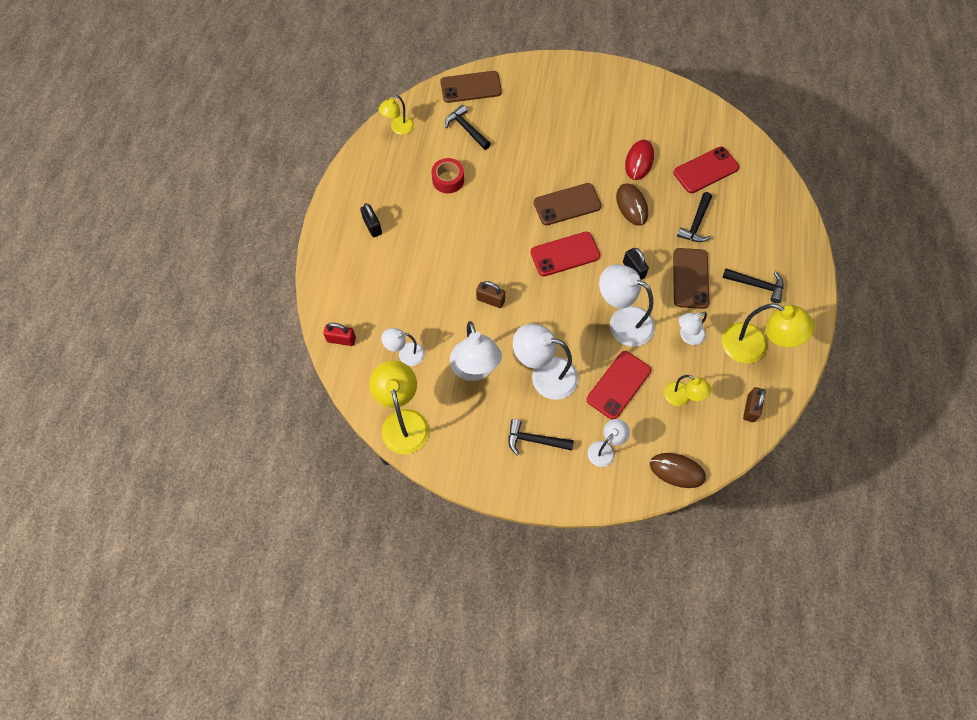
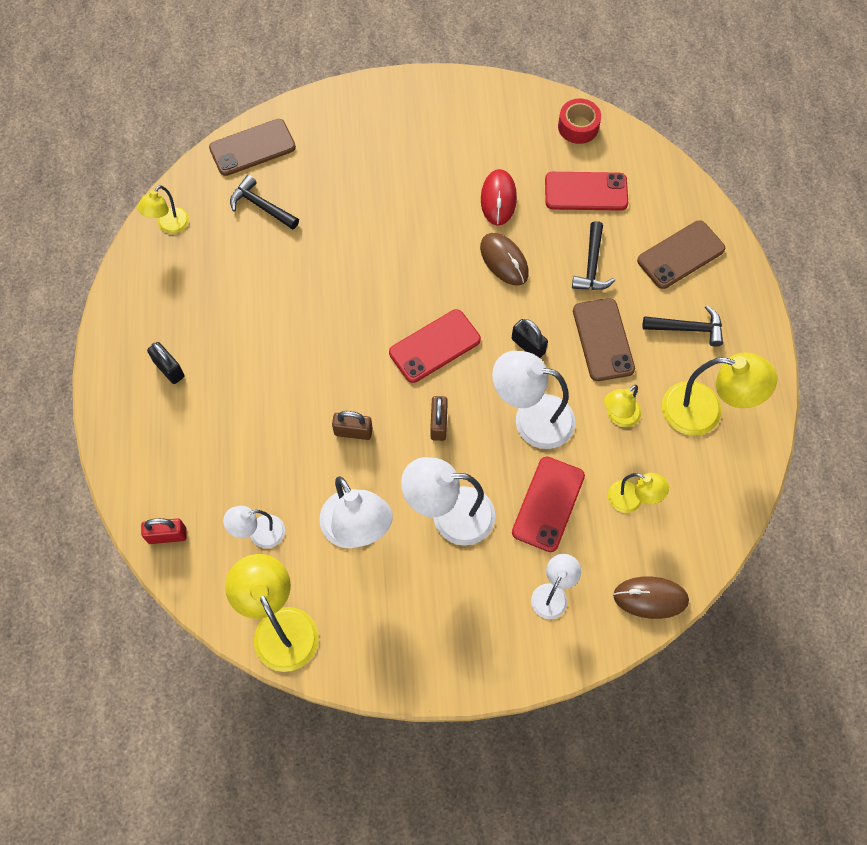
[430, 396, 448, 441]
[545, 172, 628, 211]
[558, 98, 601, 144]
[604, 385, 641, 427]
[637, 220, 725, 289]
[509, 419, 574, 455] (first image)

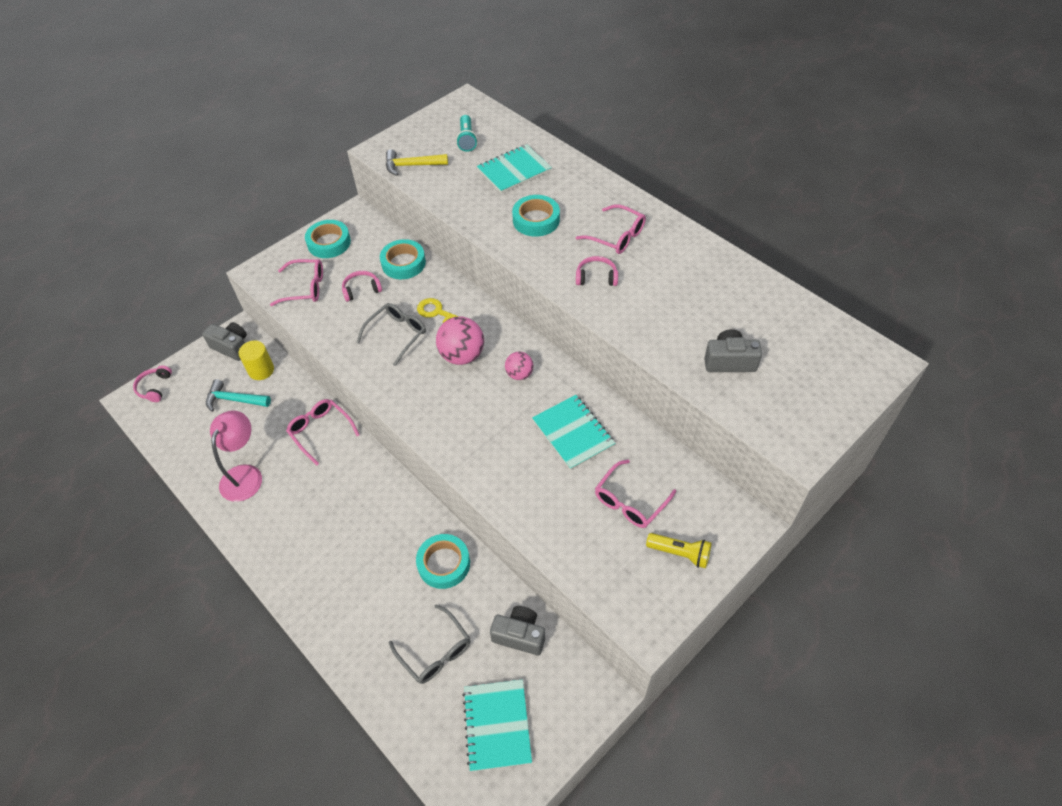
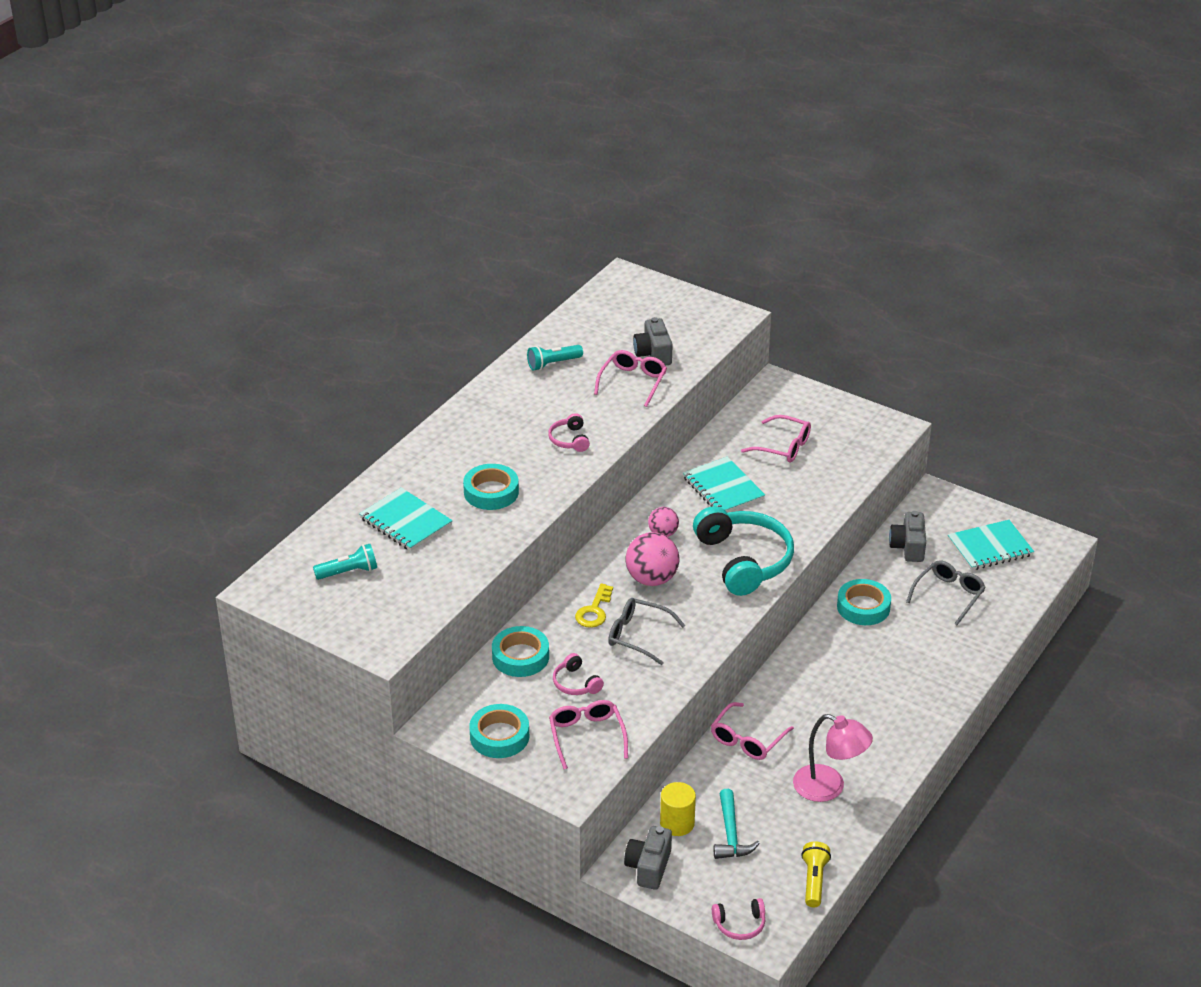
[527, 345, 583, 371]
[594, 350, 667, 407]
[683, 457, 765, 513]
[693, 506, 794, 596]
[793, 714, 873, 802]
[801, 841, 831, 907]
[386, 149, 448, 176] (first image)

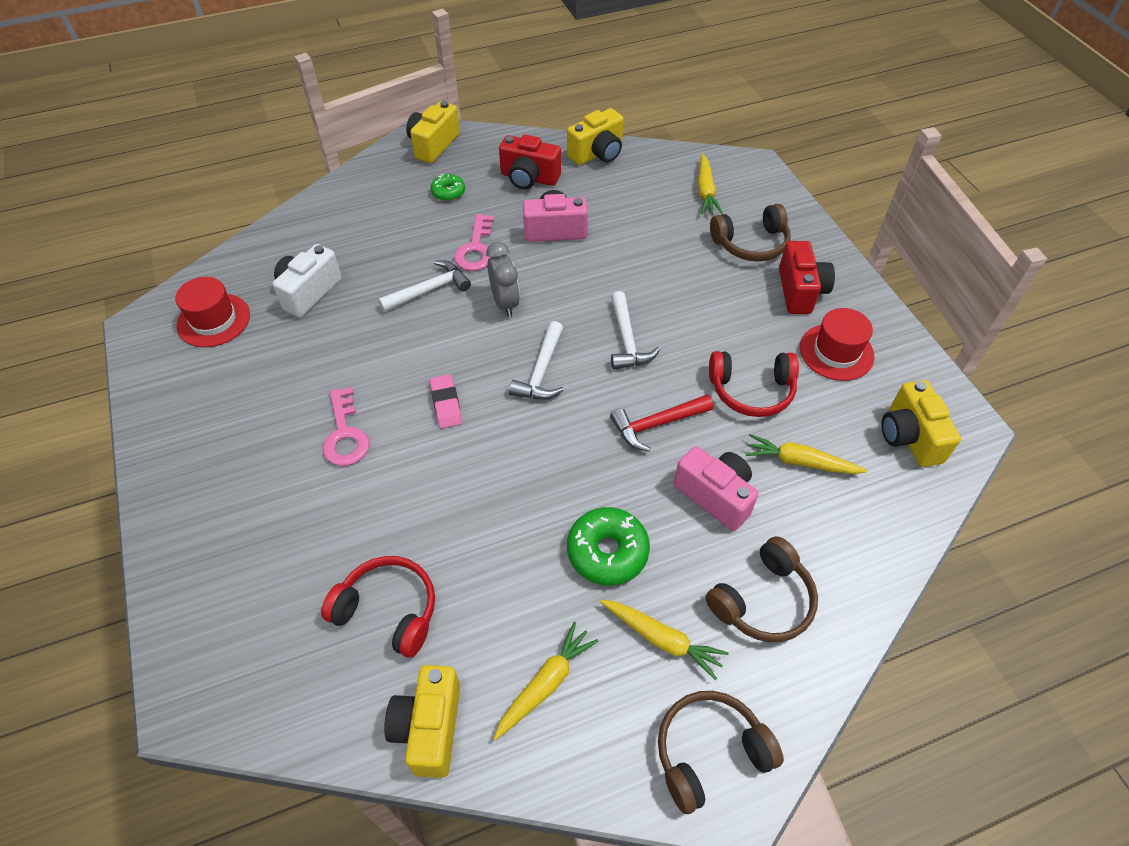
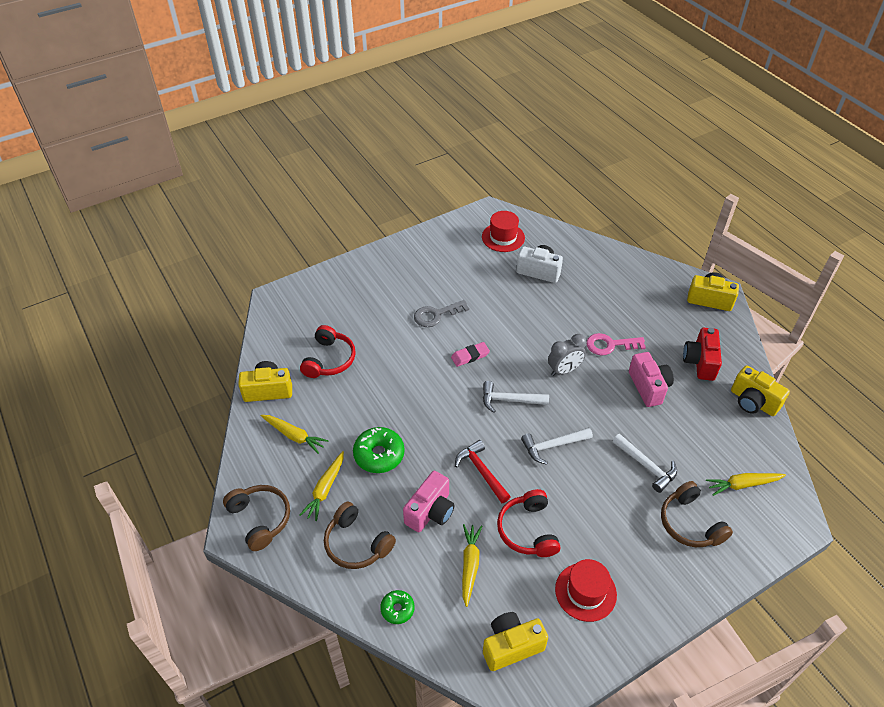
[380, 590, 415, 624]
[414, 300, 469, 327]
[613, 434, 677, 493]
[779, 241, 835, 314] (first image)

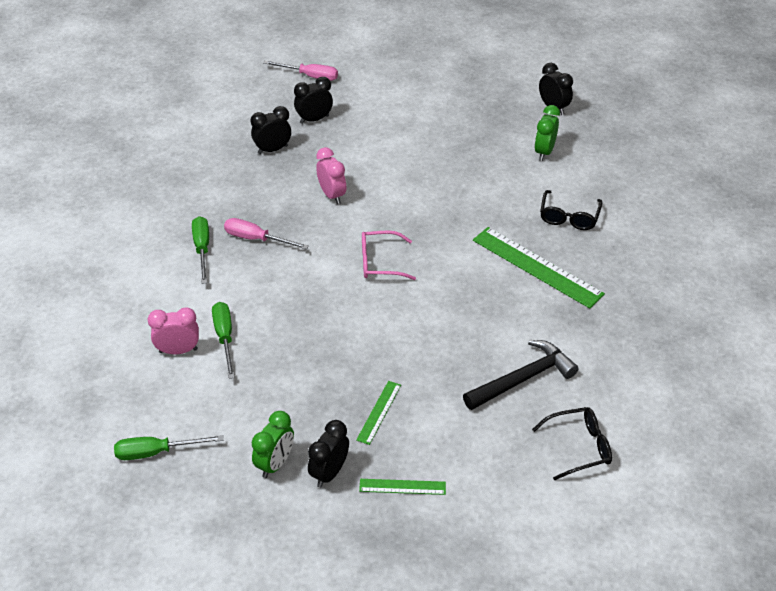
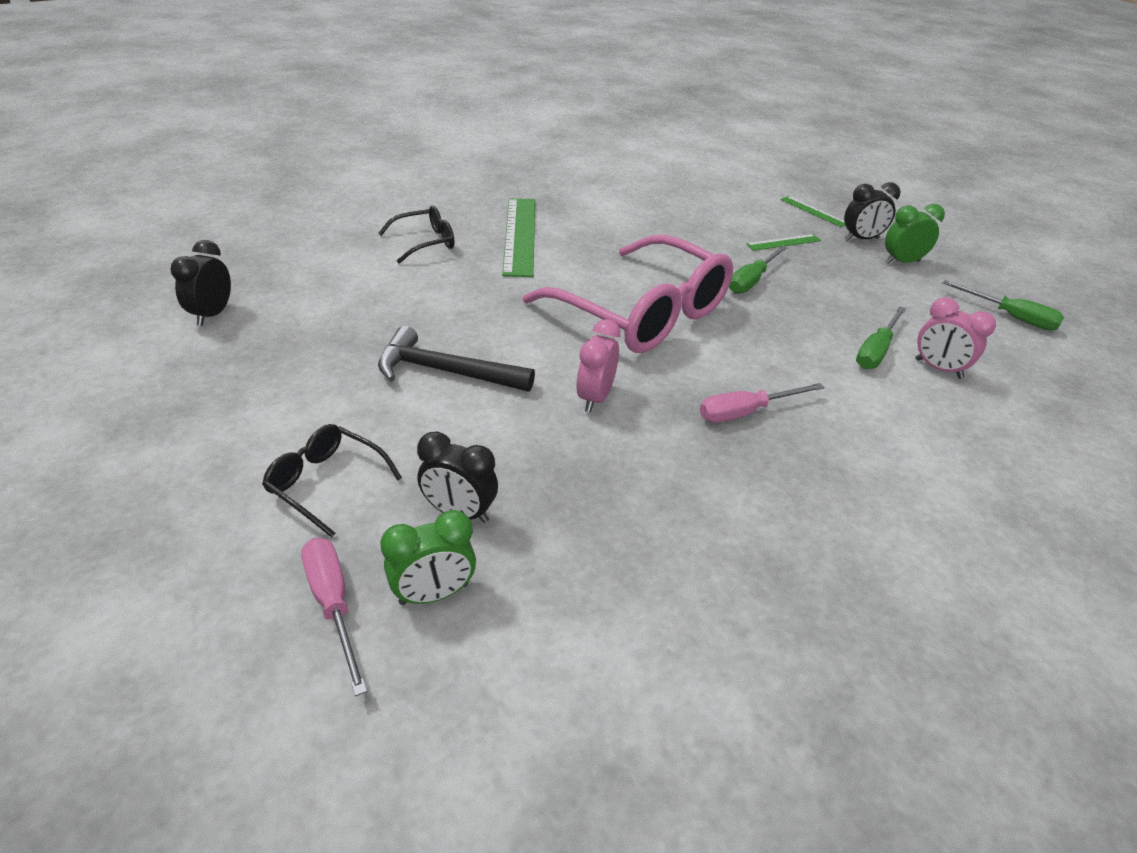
[262, 424, 402, 538]
[378, 326, 535, 392]
[380, 510, 476, 605]
[522, 235, 733, 353]
[700, 383, 825, 422]
[729, 245, 788, 294]
[251, 106, 291, 154] (first image)

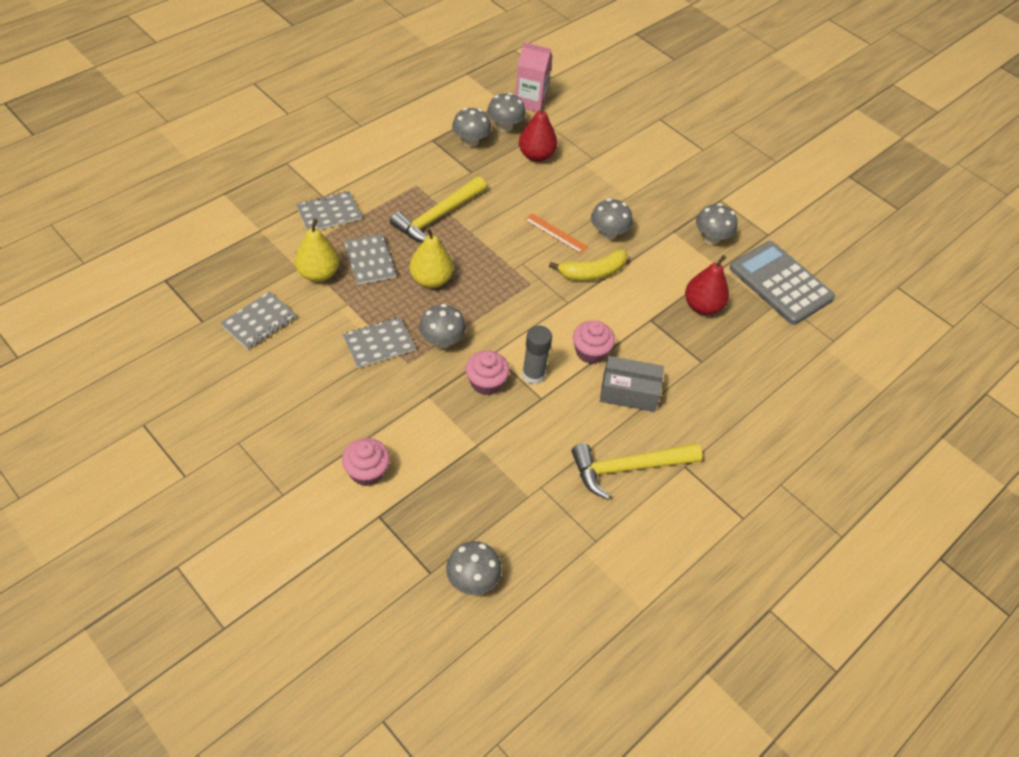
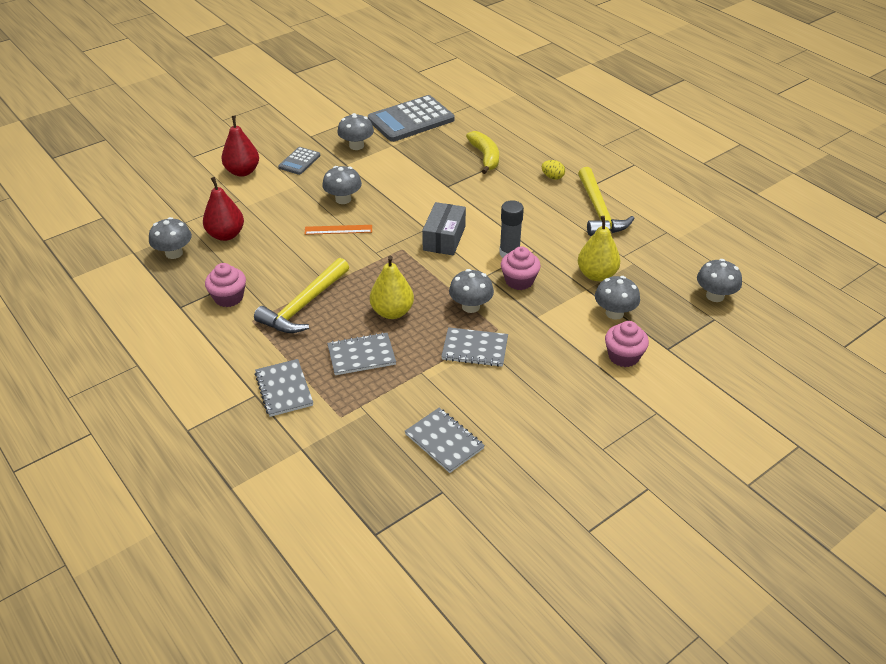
[205, 263, 246, 307]
[222, 116, 259, 177]
[254, 258, 349, 333]
[278, 147, 321, 175]
[304, 225, 372, 235]
[422, 202, 466, 255]
[441, 327, 508, 367]
[466, 131, 499, 174]
[542, 160, 565, 180]
[578, 216, 620, 281]
[595, 276, 640, 320]
[515, 42, 553, 112] (first image)

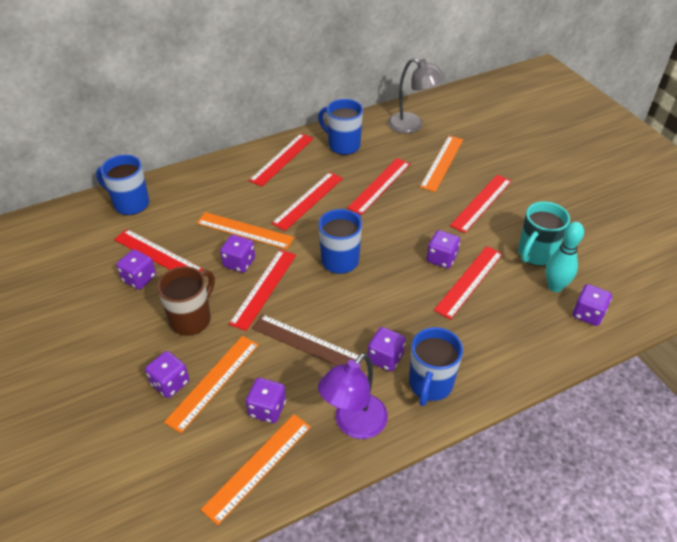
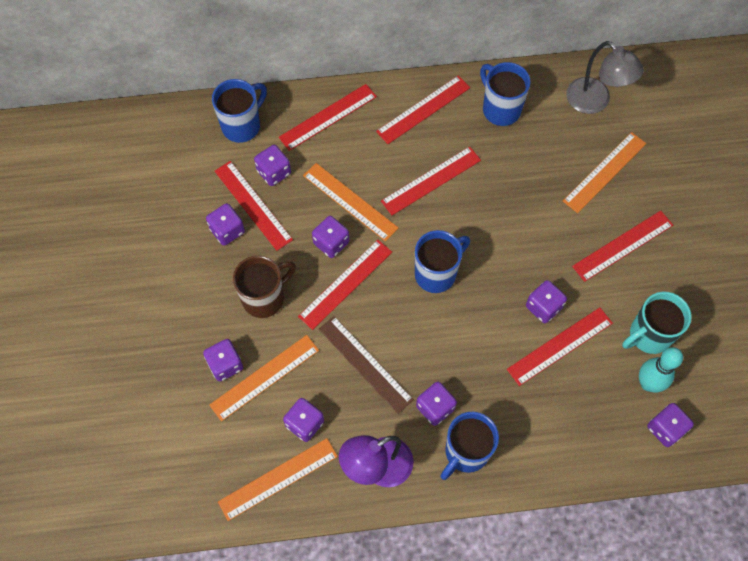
[212, 79, 267, 143]
[254, 145, 291, 186]
[279, 84, 377, 151]

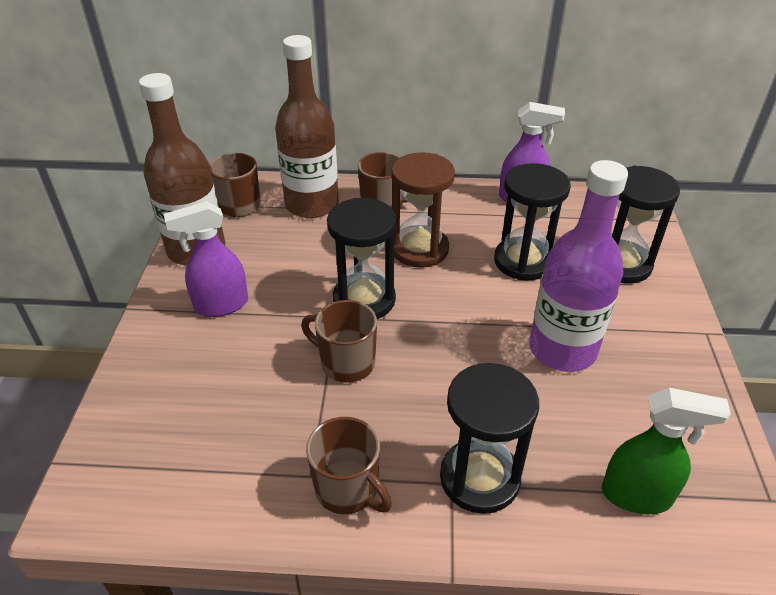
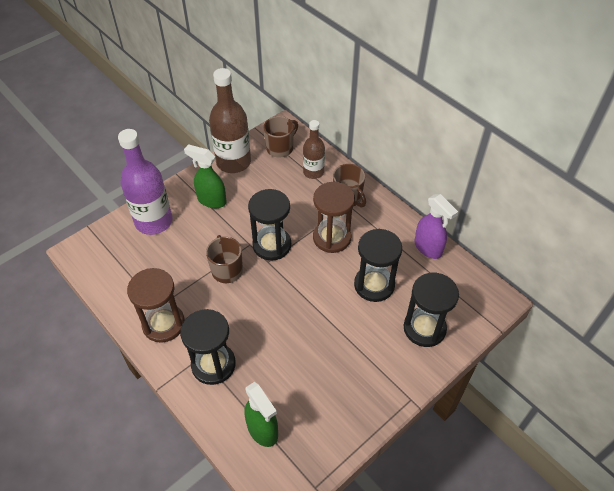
[118, 129, 172, 235]
[127, 268, 185, 343]
[184, 144, 226, 209]
[303, 120, 325, 179]

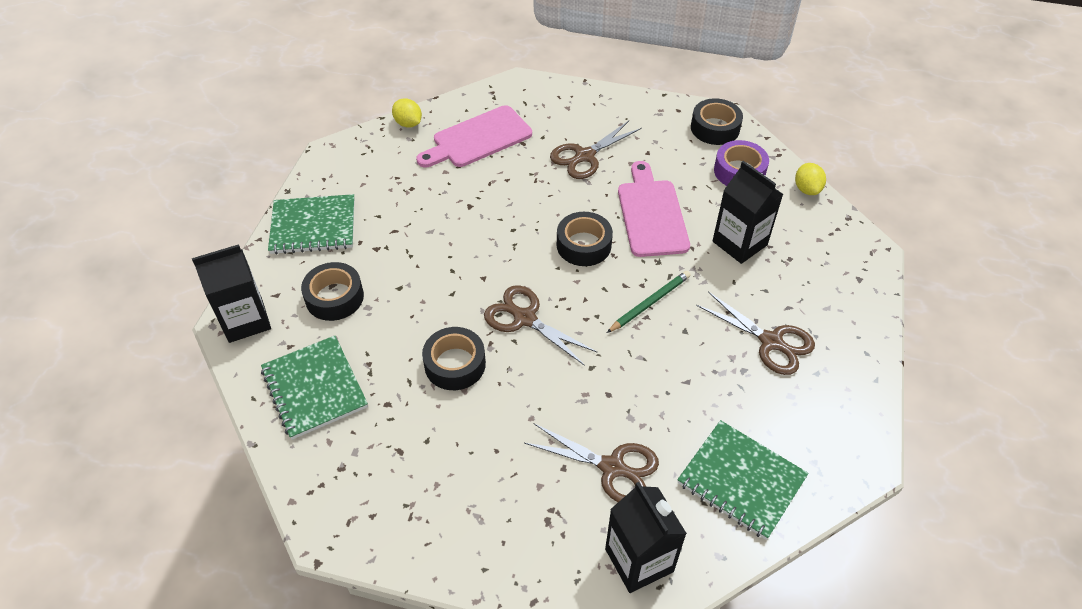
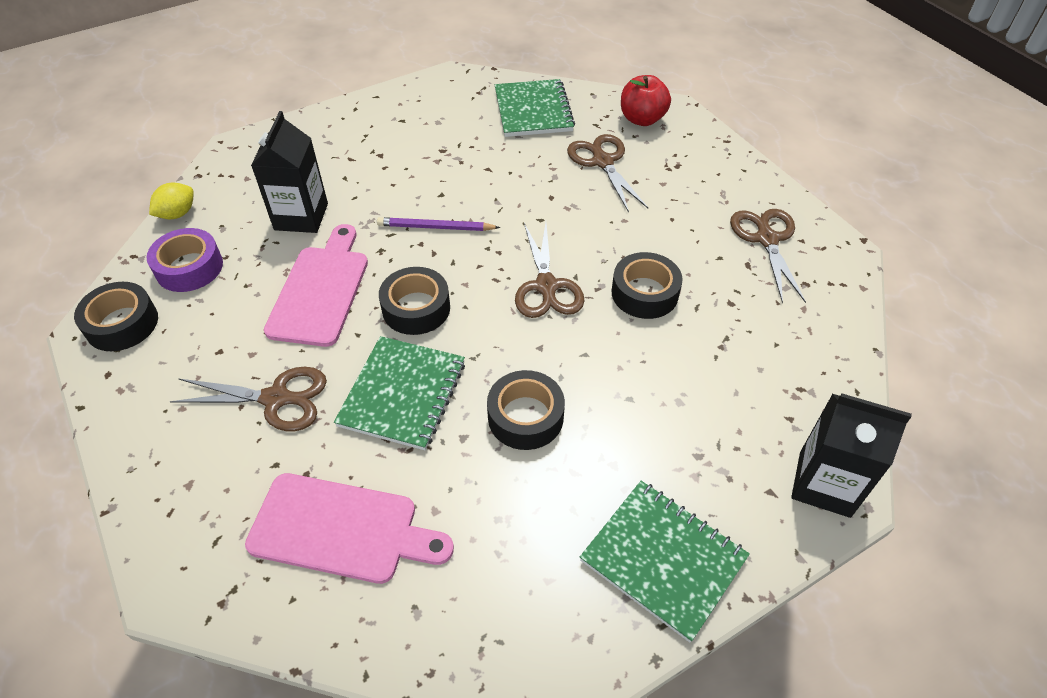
[264, 224, 368, 347]
[334, 336, 465, 450]
[377, 217, 500, 231]
[487, 370, 565, 450]
[621, 75, 671, 126]
[730, 209, 806, 303]
[392, 98, 422, 128] (first image)

